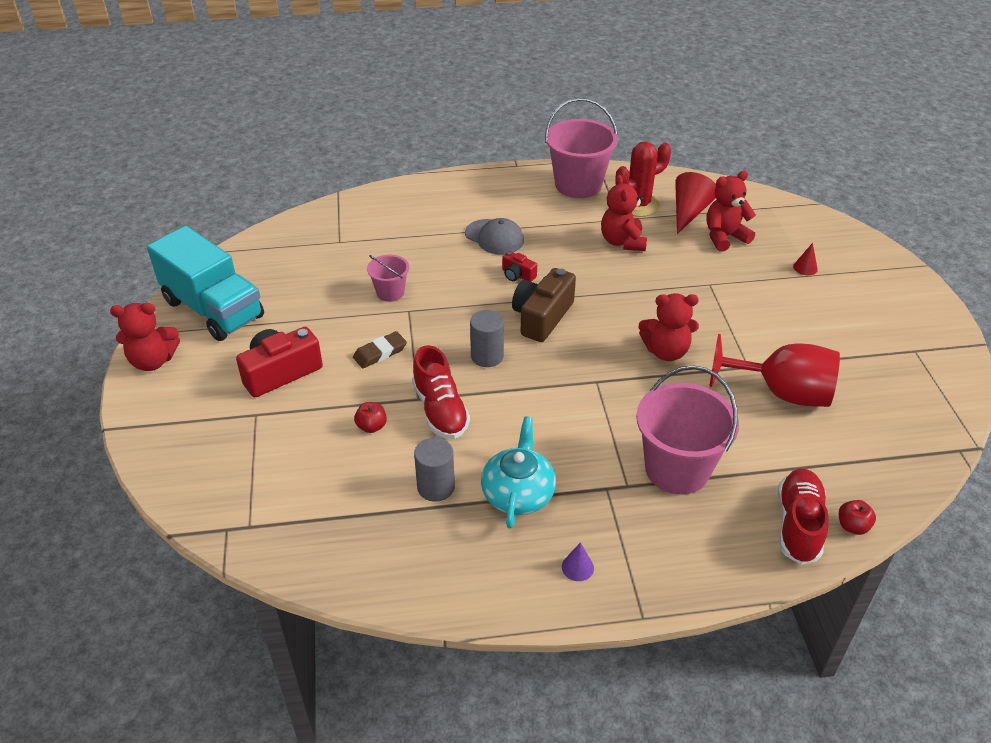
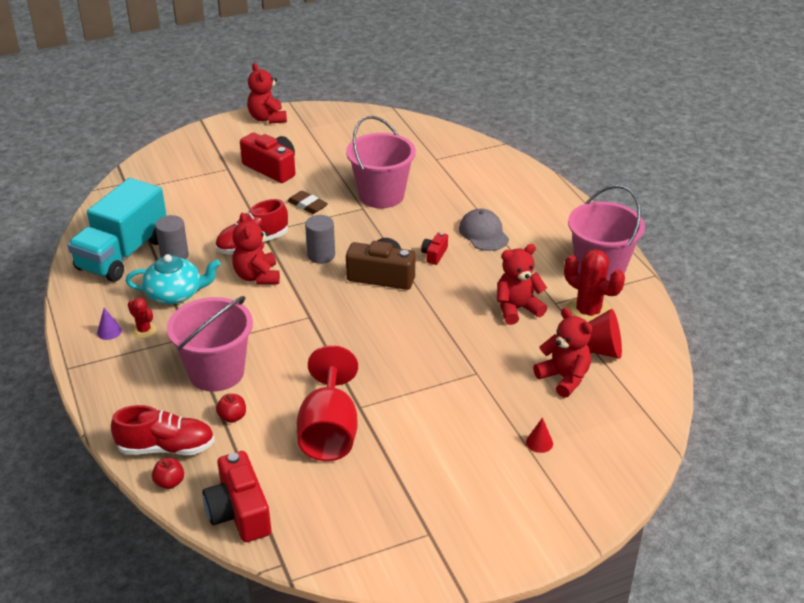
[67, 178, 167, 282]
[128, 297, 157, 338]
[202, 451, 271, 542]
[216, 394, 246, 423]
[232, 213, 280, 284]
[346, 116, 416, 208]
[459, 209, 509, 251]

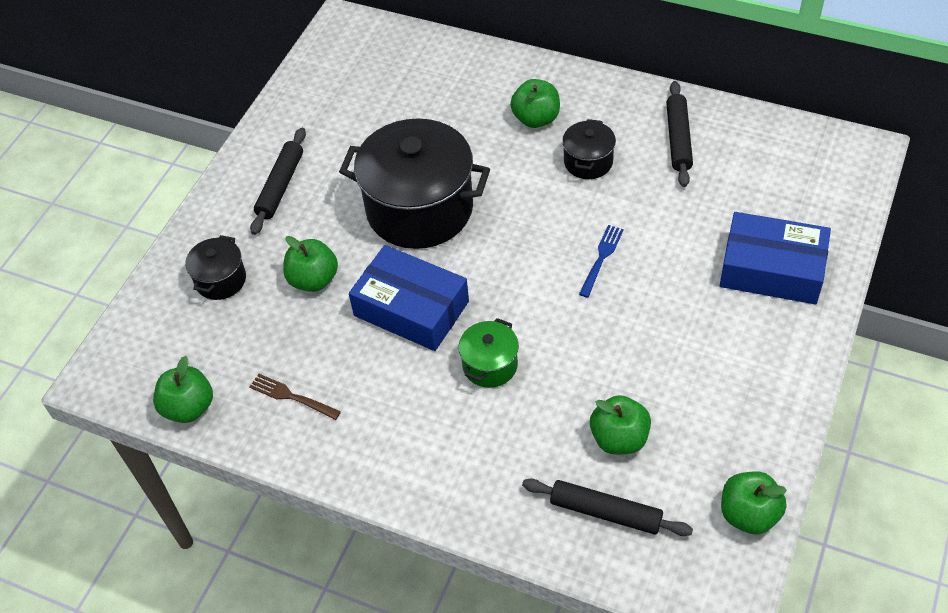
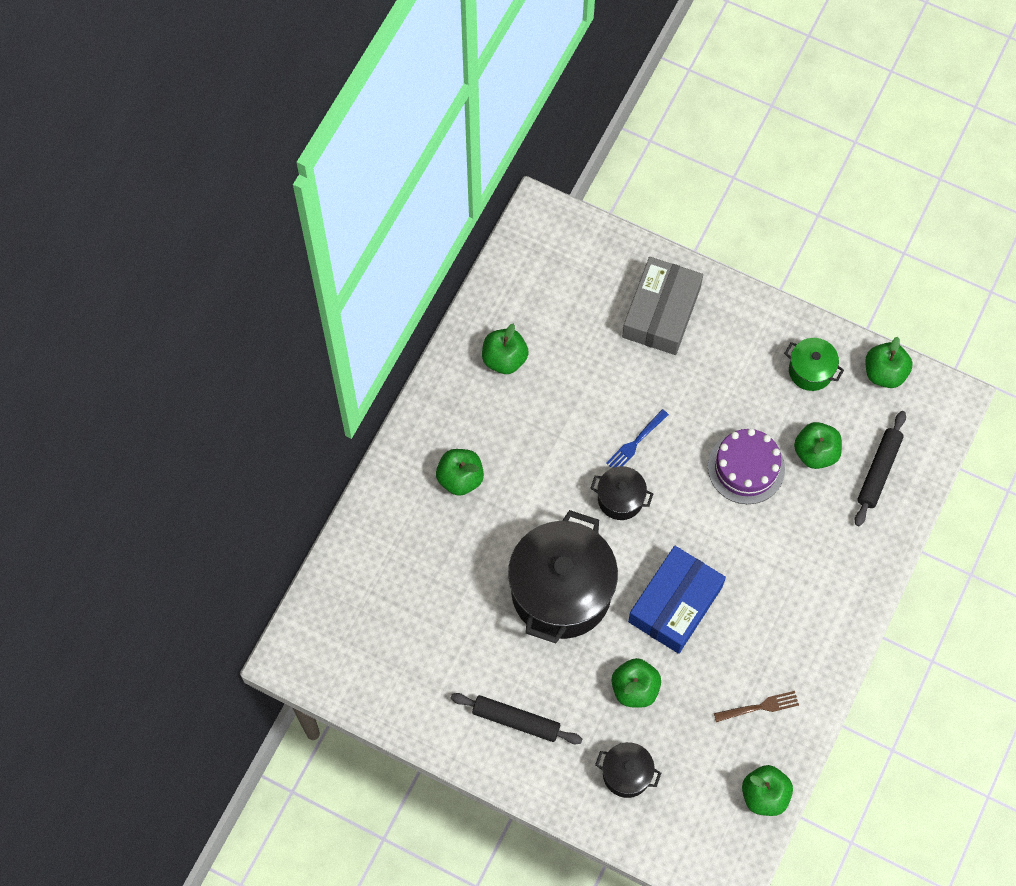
[482, 324, 529, 374]
[590, 466, 653, 520]
[606, 409, 669, 468]
[622, 257, 703, 355]
[708, 428, 785, 504]
[714, 691, 799, 722]
[784, 338, 844, 391]

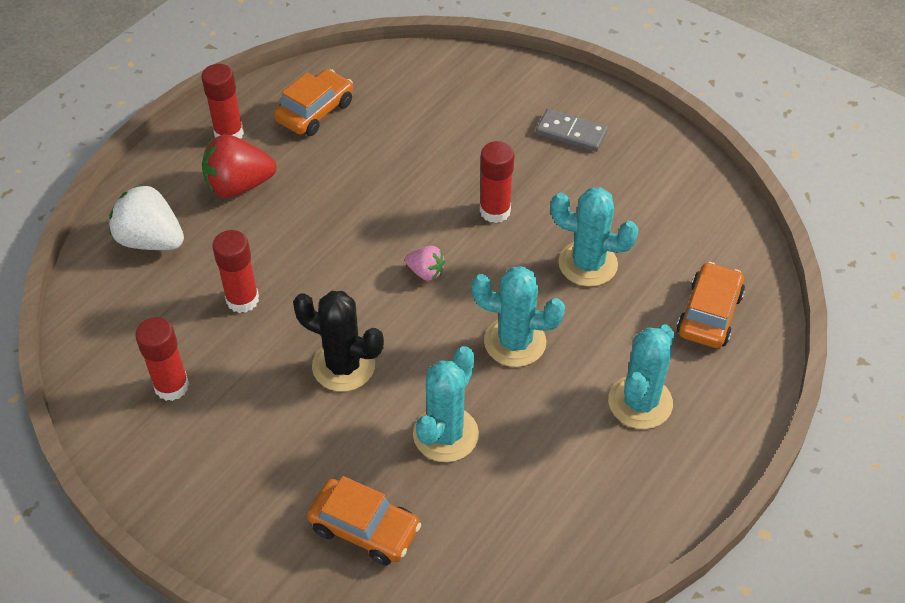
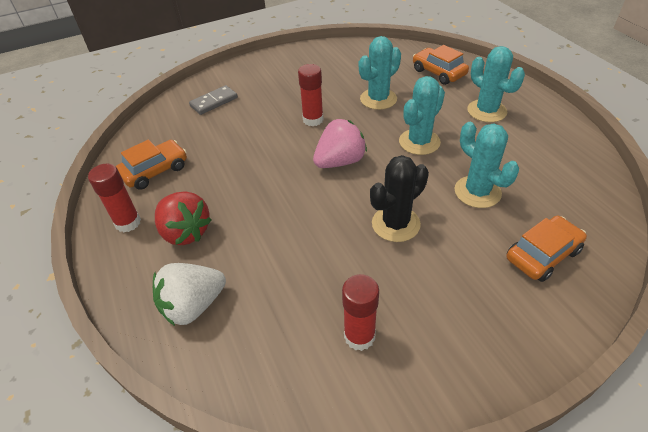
[116, 139, 187, 190]
[155, 191, 212, 245]
[189, 85, 238, 115]
[313, 119, 367, 168]
[212, 230, 259, 313] (first image)

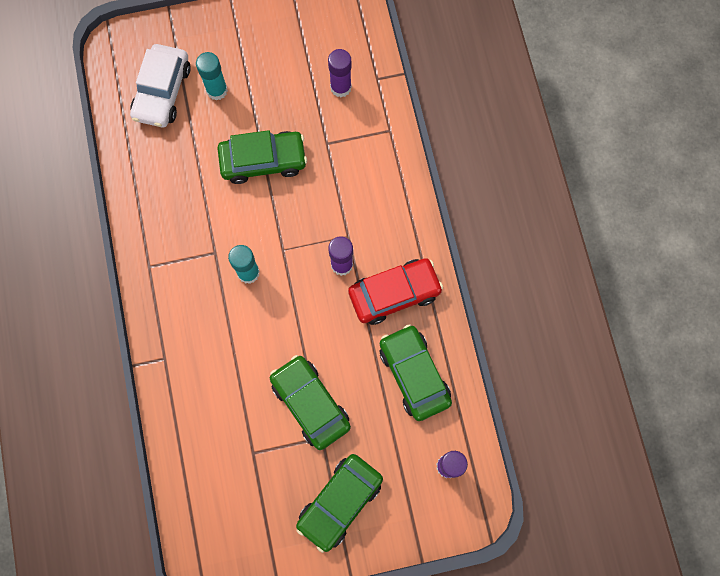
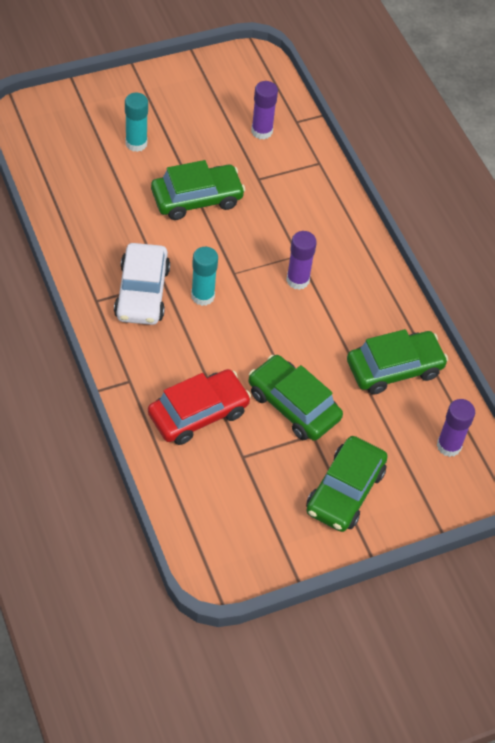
[114, 243, 170, 325]
[148, 369, 251, 445]
[347, 329, 448, 395]

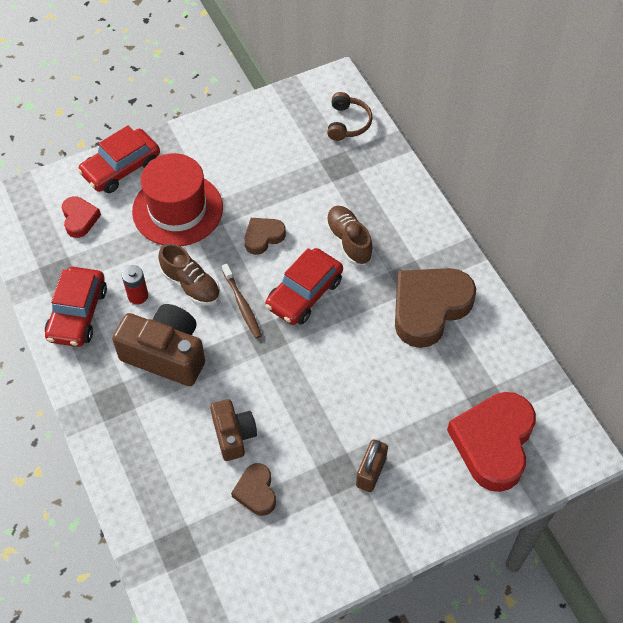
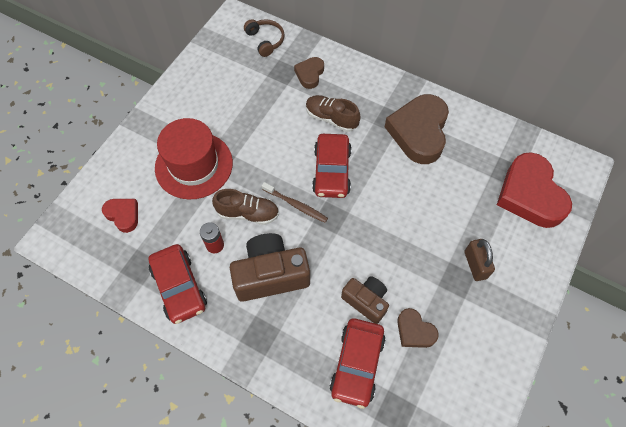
[294, 57, 324, 89]
[330, 318, 386, 409]

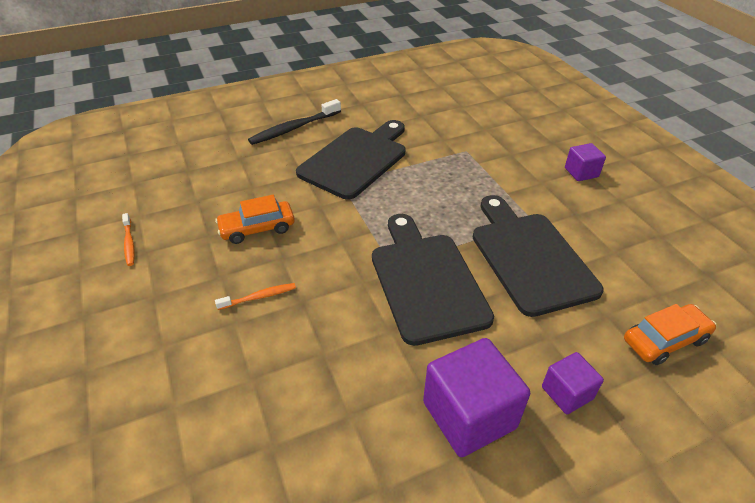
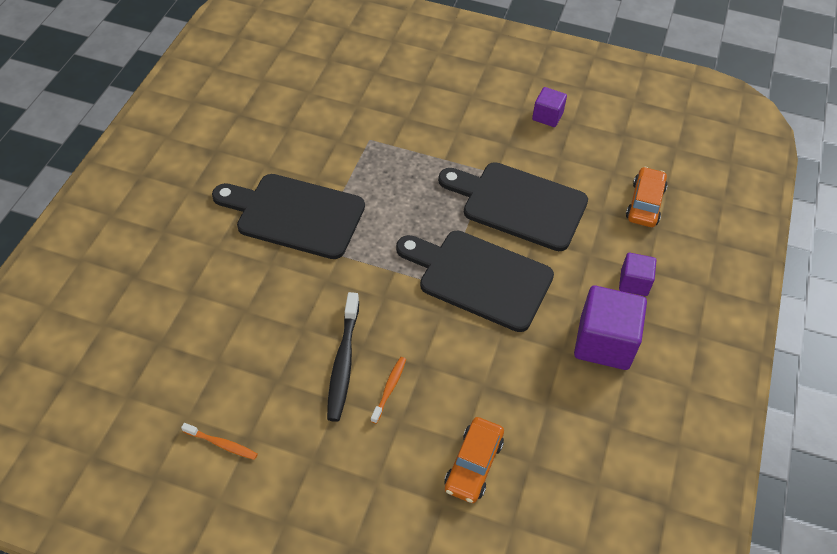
[212, 174, 365, 259]
[327, 292, 359, 422]
[444, 417, 504, 503]
[532, 87, 567, 127]

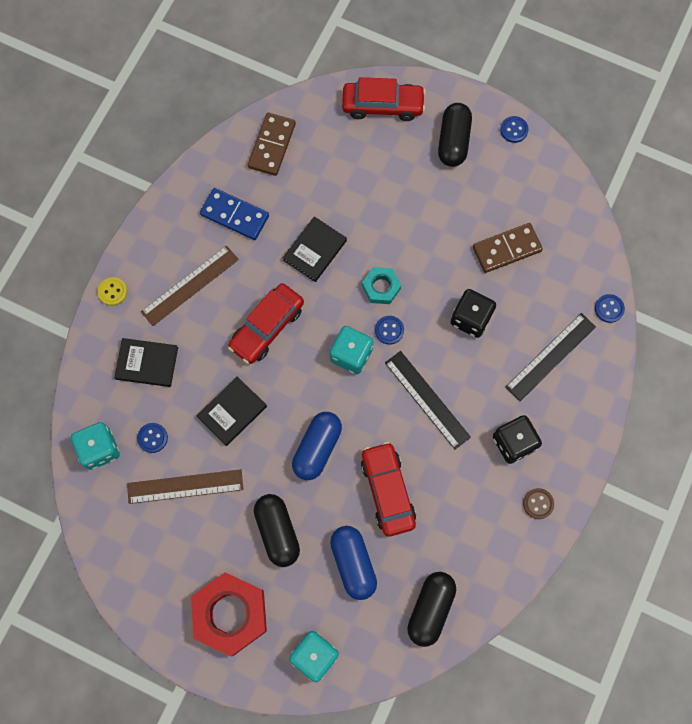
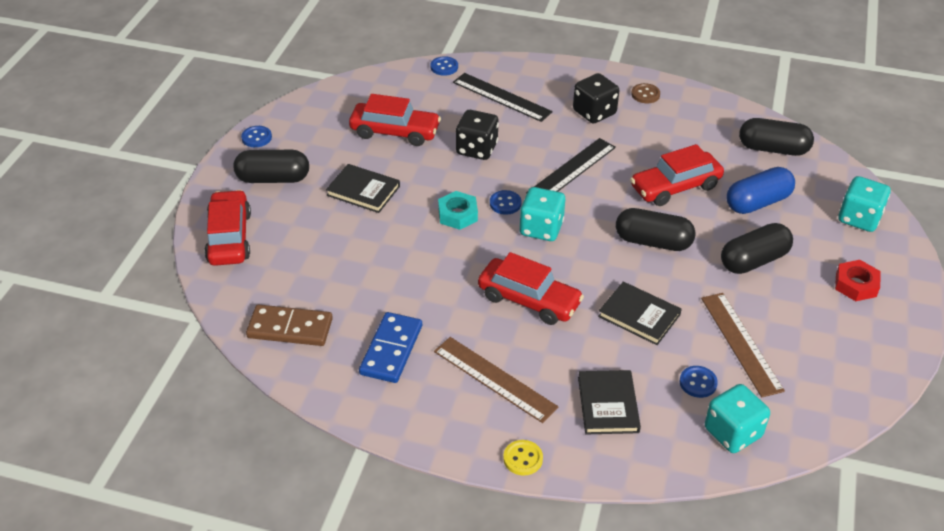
[326, 164, 400, 213]
[349, 94, 441, 146]
[616, 208, 695, 251]
[835, 260, 880, 301]

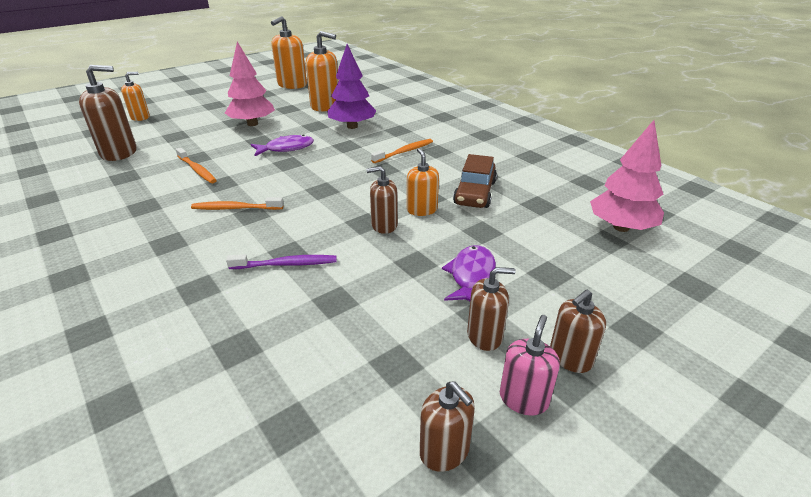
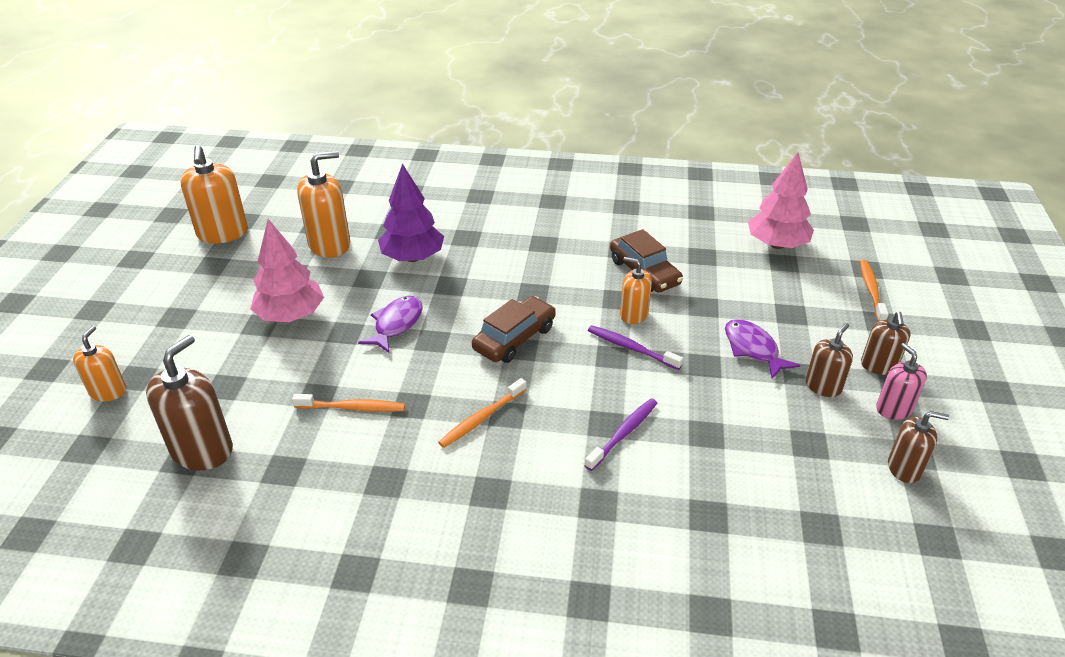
[472, 296, 556, 363]
[588, 325, 683, 370]
[860, 260, 889, 322]

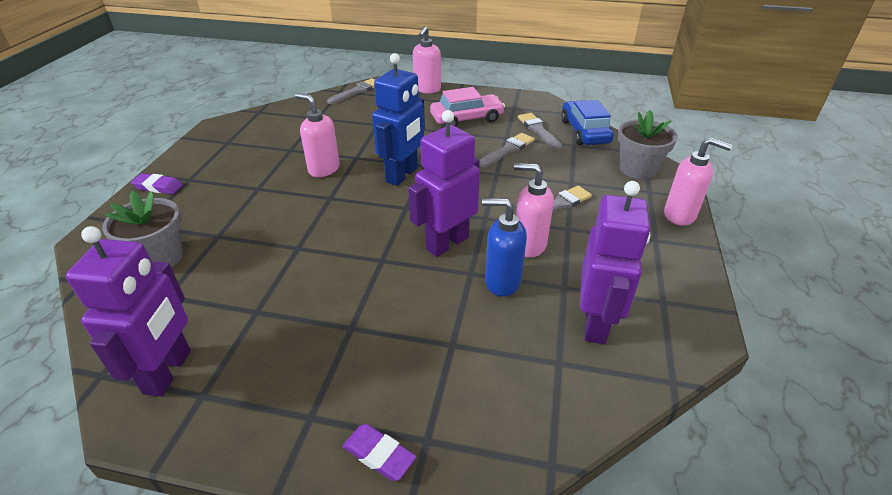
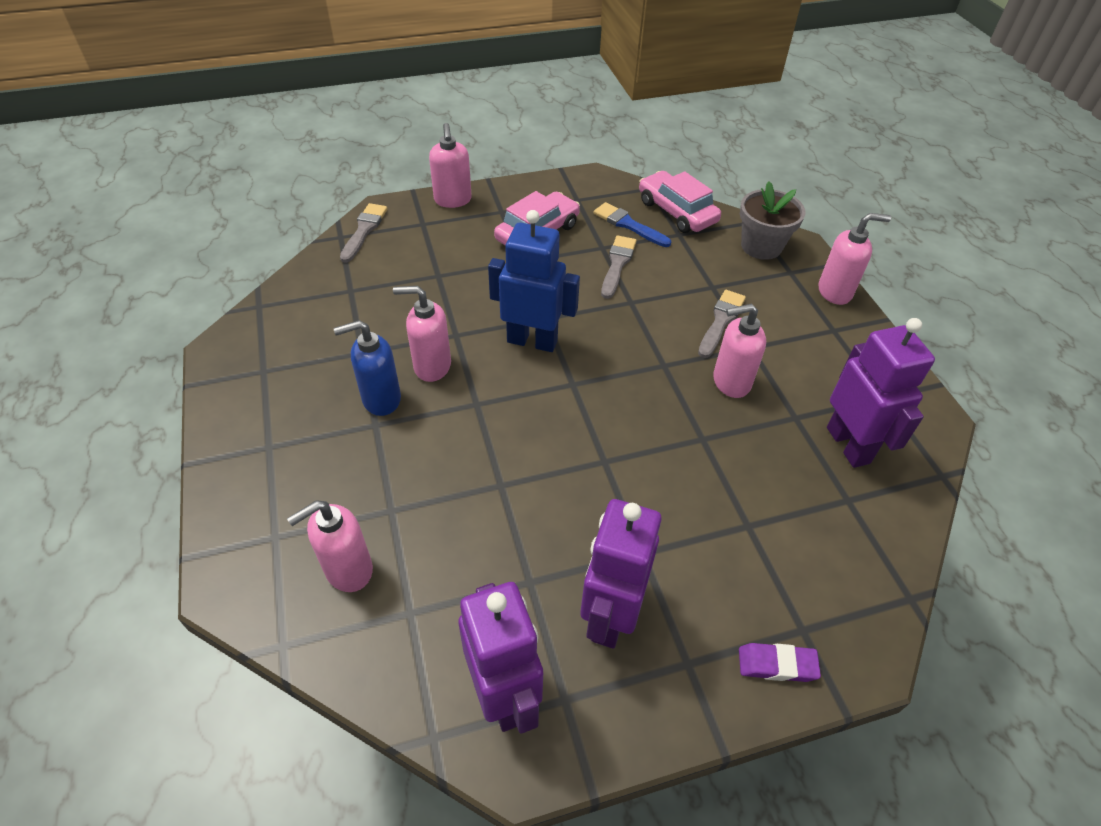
[287, 500, 373, 592]
[333, 320, 401, 416]
[488, 210, 580, 352]
[580, 499, 662, 649]
[594, 202, 671, 247]
[639, 171, 721, 233]
[131, 173, 183, 194] (first image)

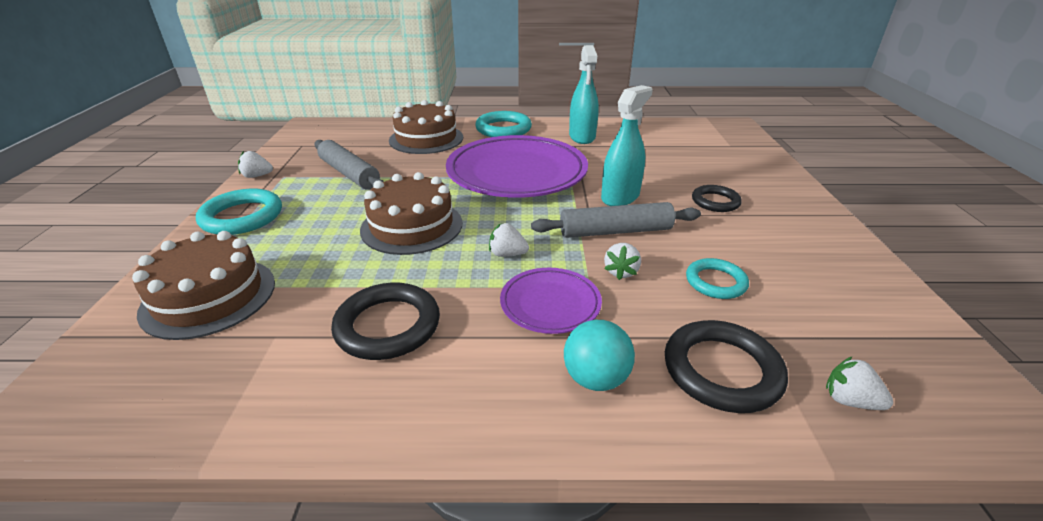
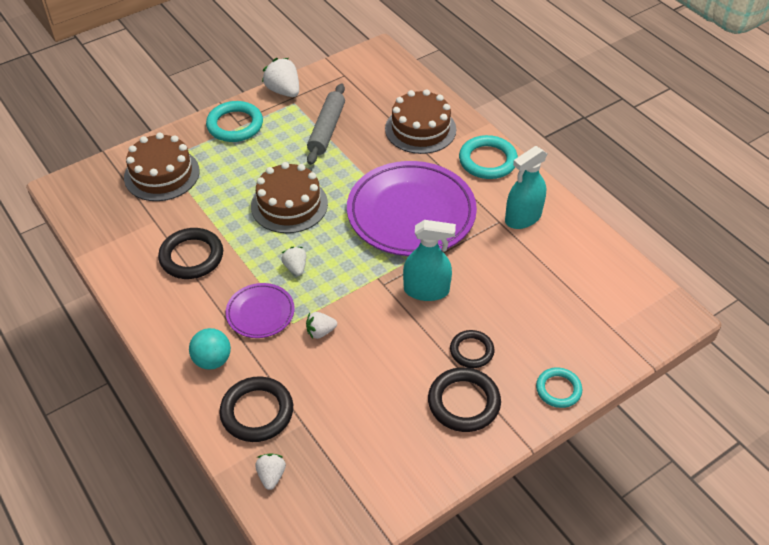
[262, 58, 299, 97]
[428, 367, 501, 432]
[536, 367, 582, 408]
[531, 202, 701, 238] (first image)

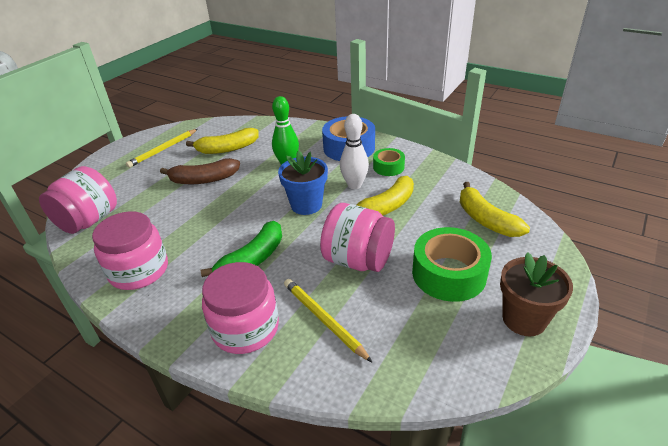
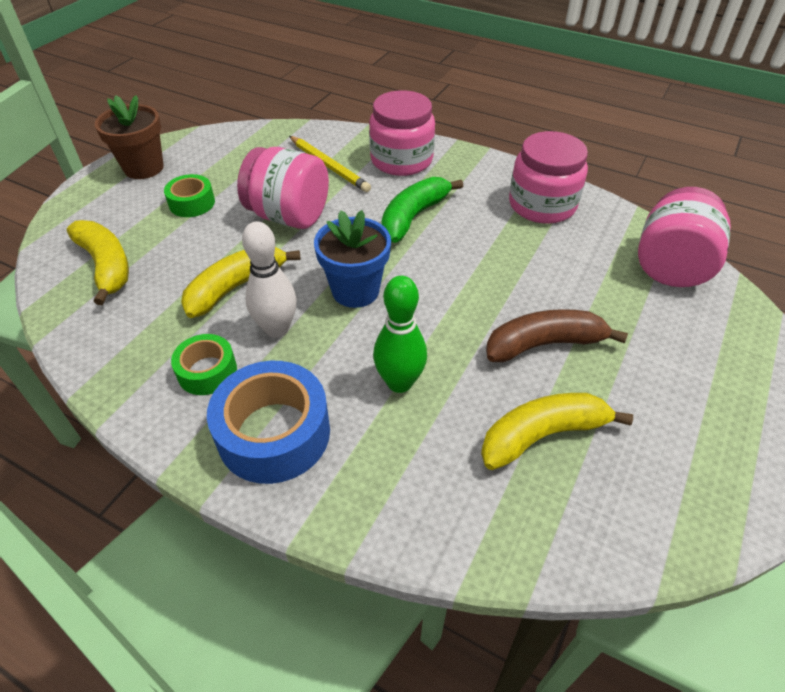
[164, 174, 215, 217]
[126, 129, 198, 168] (first image)

